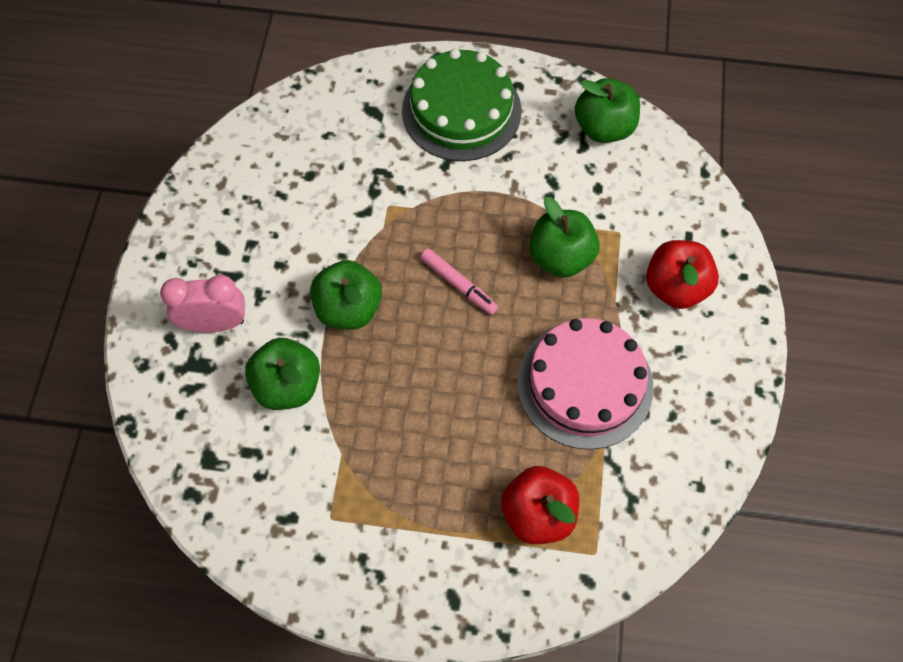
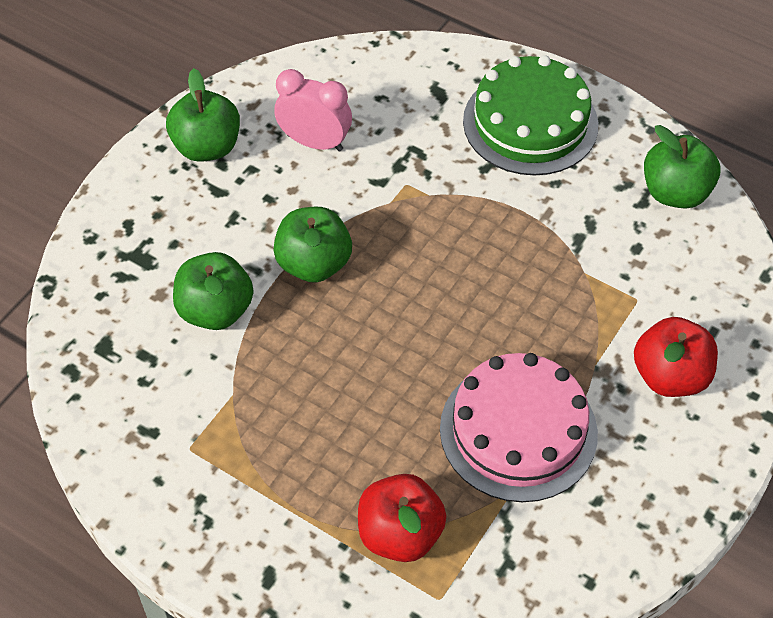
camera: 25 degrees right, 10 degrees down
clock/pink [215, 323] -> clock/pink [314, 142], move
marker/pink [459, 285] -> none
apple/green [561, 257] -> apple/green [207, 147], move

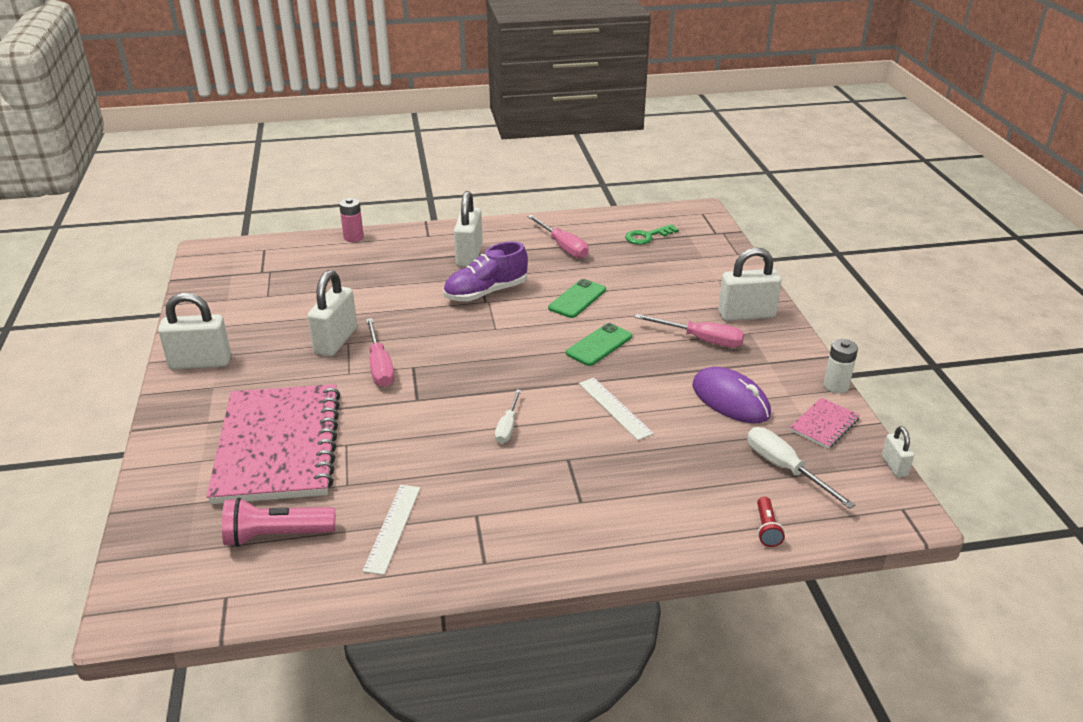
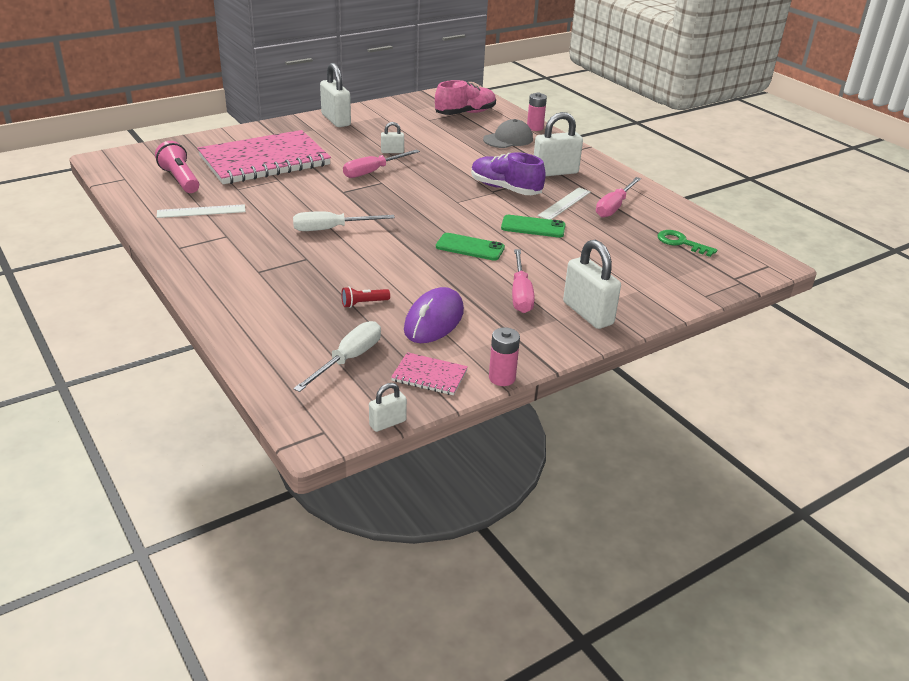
camera: 65 degrees right, 0 degrees up
padlock/white [336, 341] -> padlock/white [392, 152], x0.51
screwdriver/white [507, 427] -> screwdriver/white [331, 229], x1.52
ruler/white [614, 408] -> ruler/white [564, 203], move
flashlight/red [766, 529] -> flashlight/red [363, 303], move
battery/white [836, 386] -> battery/pink [502, 378]
none -> shoe/pink [465, 113]
none -> cap/grey [508, 139]

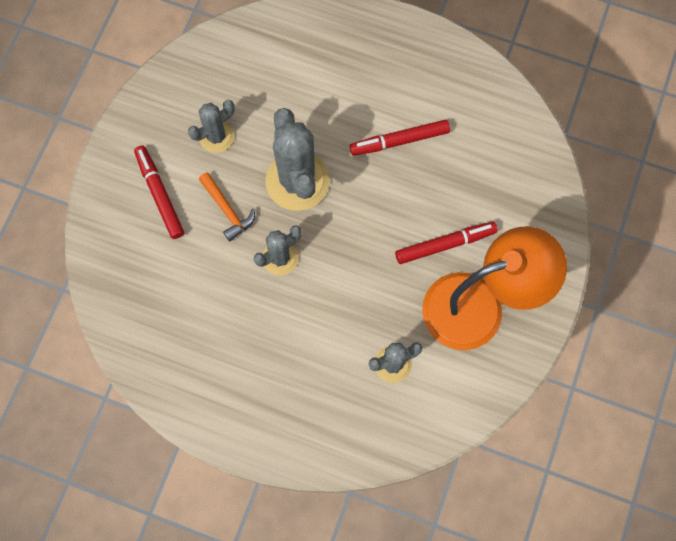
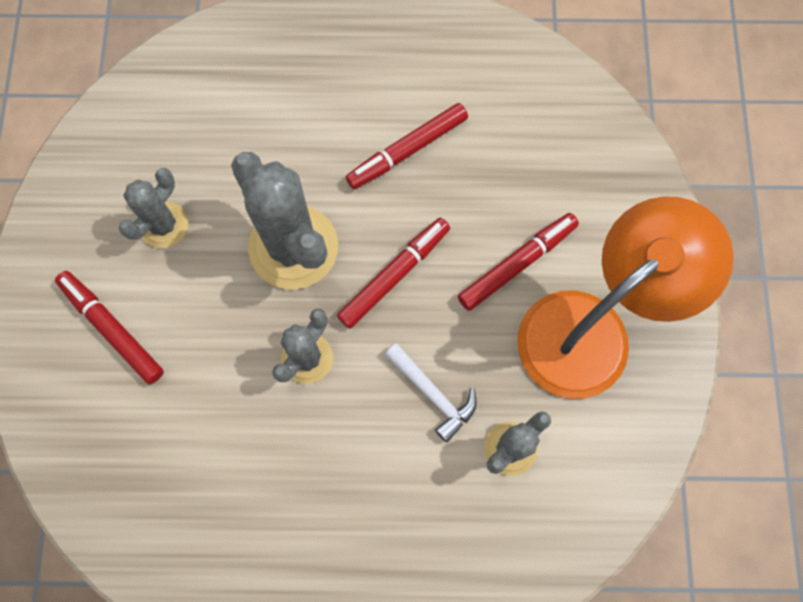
camera: 20 degrees left, 0 degrees up
hammer/orange [227, 210] -> none
none -> marker/red [394, 275]
none -> hammer/white [433, 394]

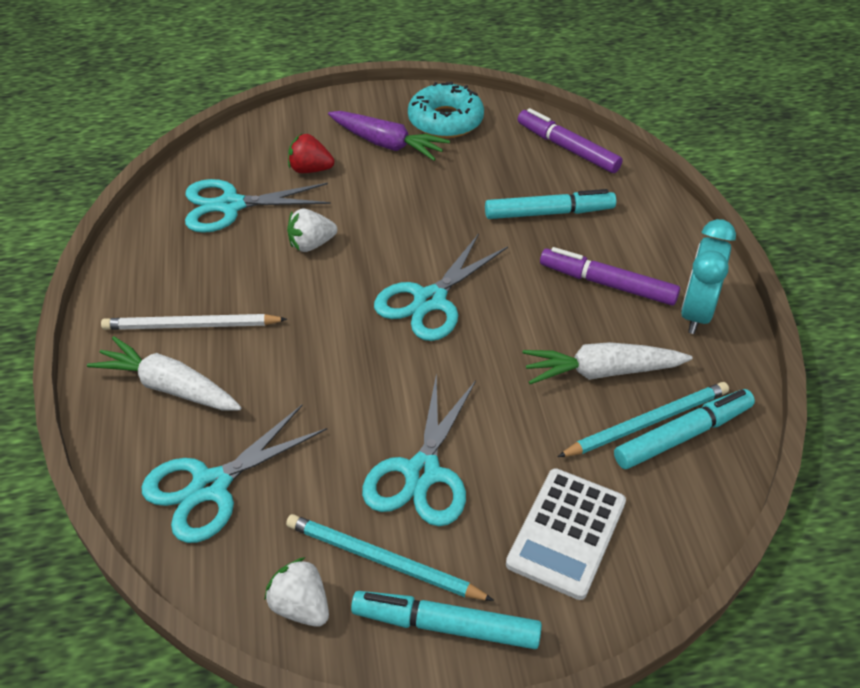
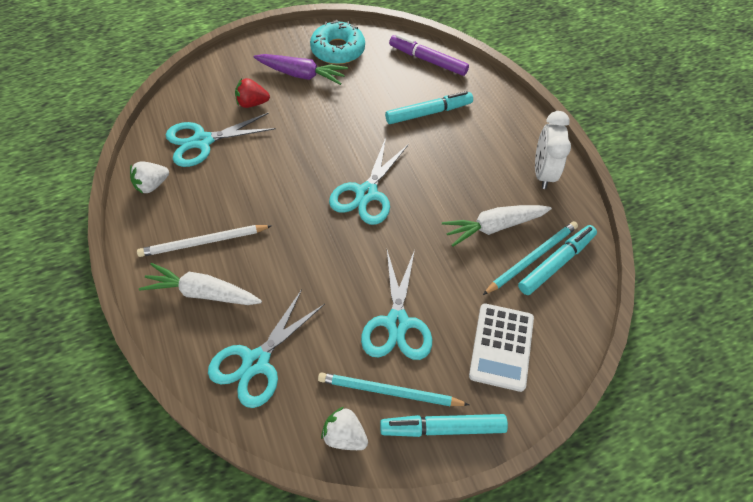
camera: 15 degrees left, 10 degrees up
strawberry/white [311, 244] -> strawberry/white [152, 185], move
marker/purple [607, 284] -> none
clock/turquoise [696, 313] -> clock/white [543, 173]

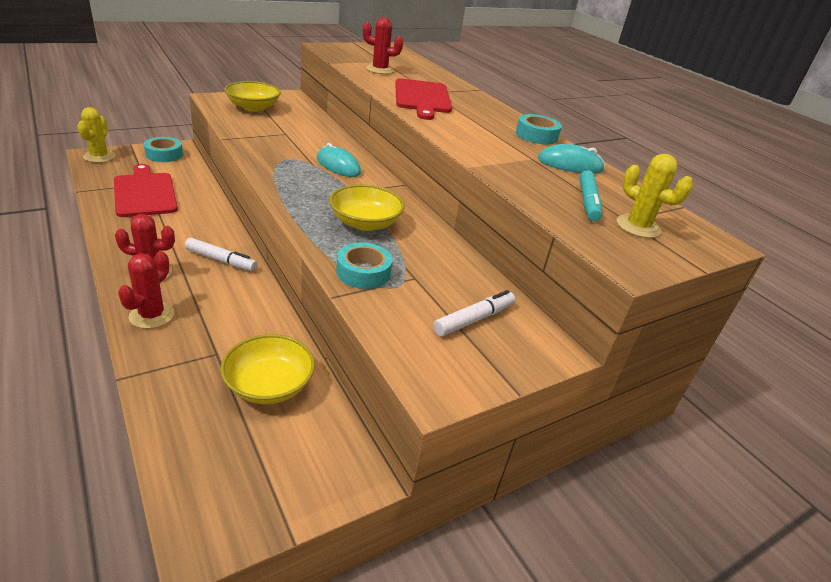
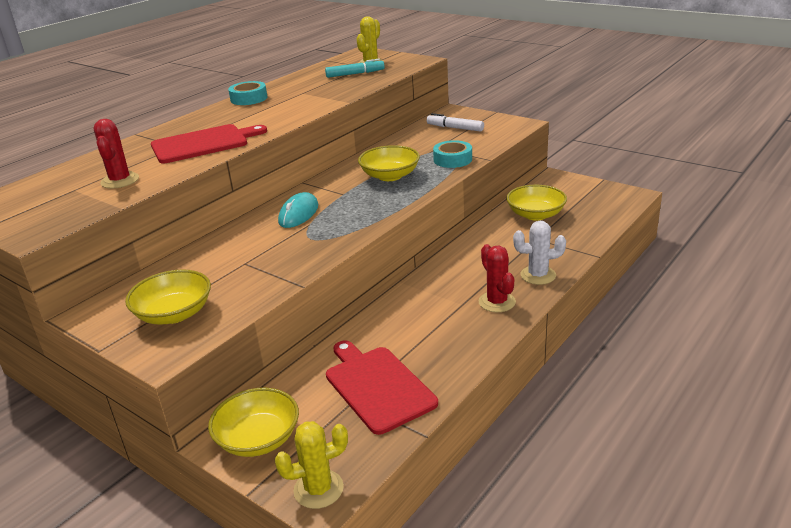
camera: 105 degrees left, 5 degrees down
cutting board/red [145, 193] -> cutting board/red [377, 386], 105 degrees clockwise
cactus/red [152, 315] -> cactus/white [538, 275]
tape/turquoise [164, 154] -> bowl/yellow [258, 439]
marker/white [221, 260] -> none
mouse/turquoise [570, 165] -> none

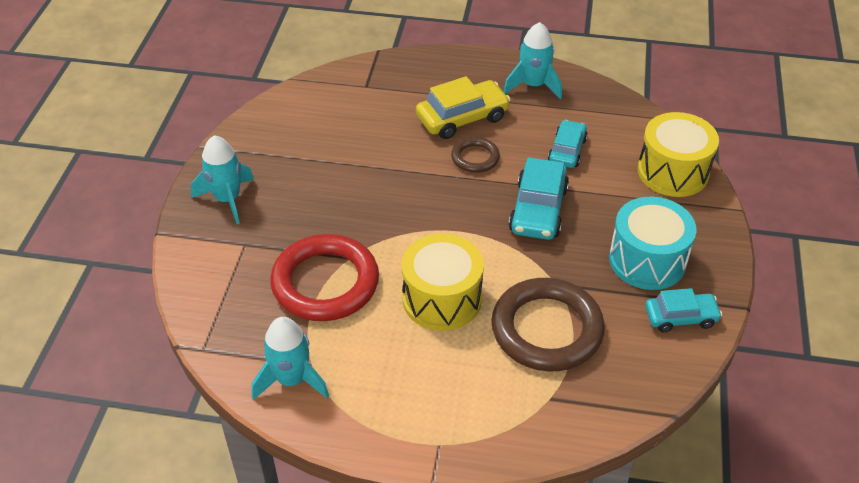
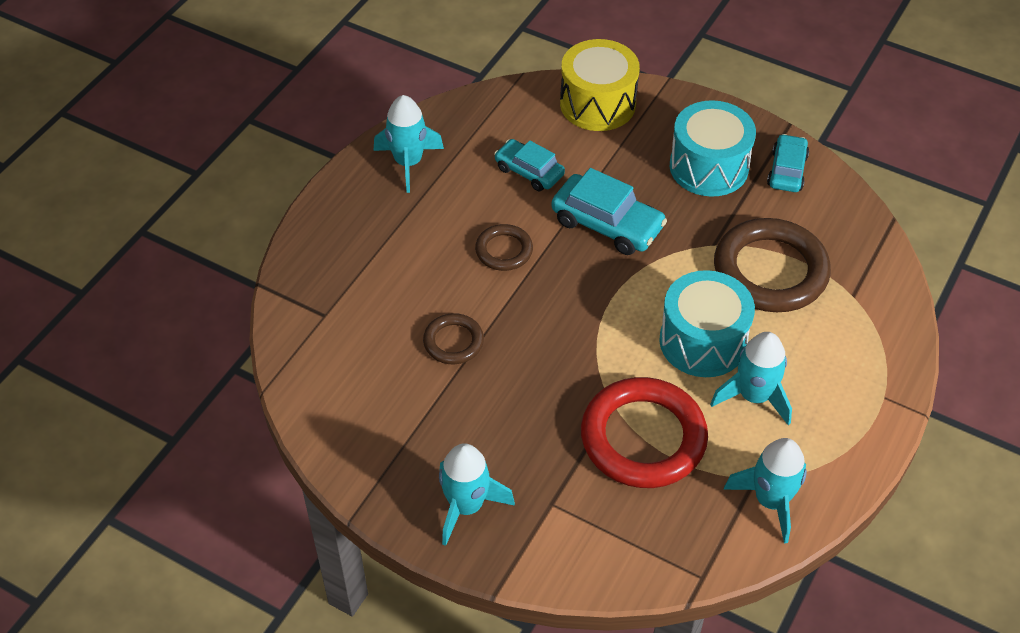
camera: 70 degrees left, 5 degrees up
drum/yellow [442, 299] -> drum/turquoise [703, 341]
car/yellow [462, 118] -> none
none -> ring/brown [453, 342]
none -> rocket/turquoise [754, 396]

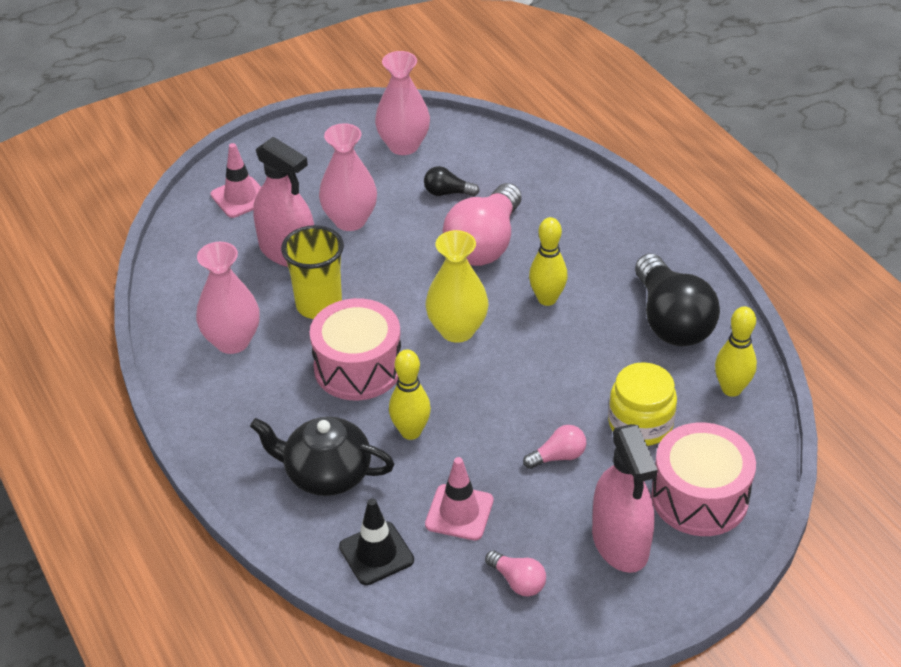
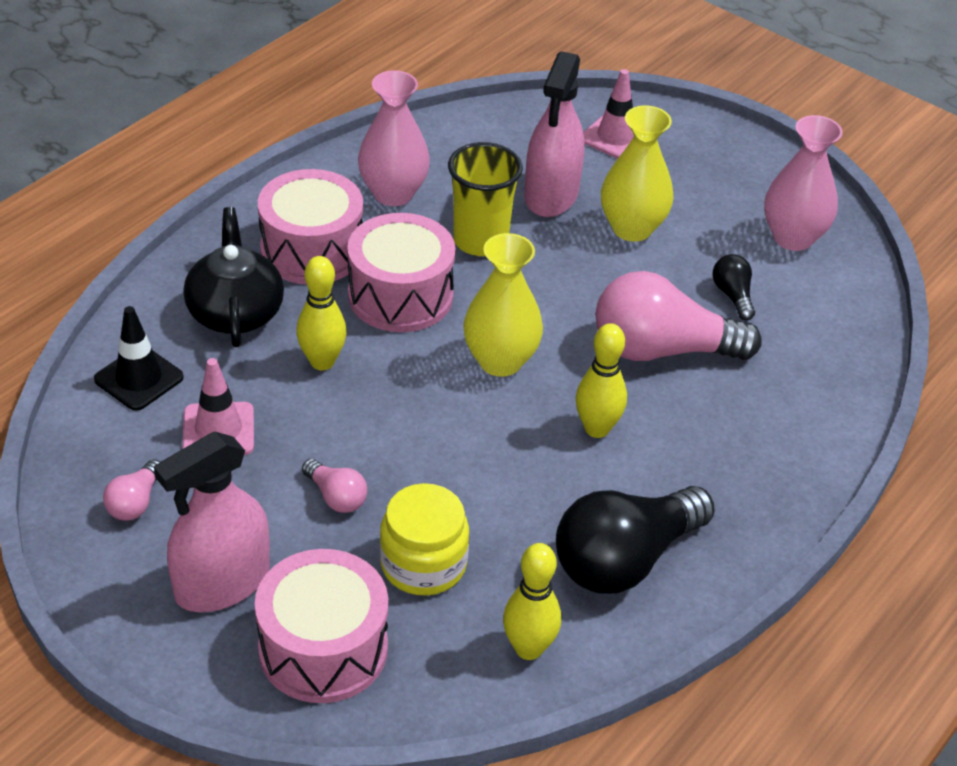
camera: 65 degrees right, 0 degrees up
vase/pink [350, 220] -> vase/yellow [632, 228]
none -> drum/pink [312, 250]

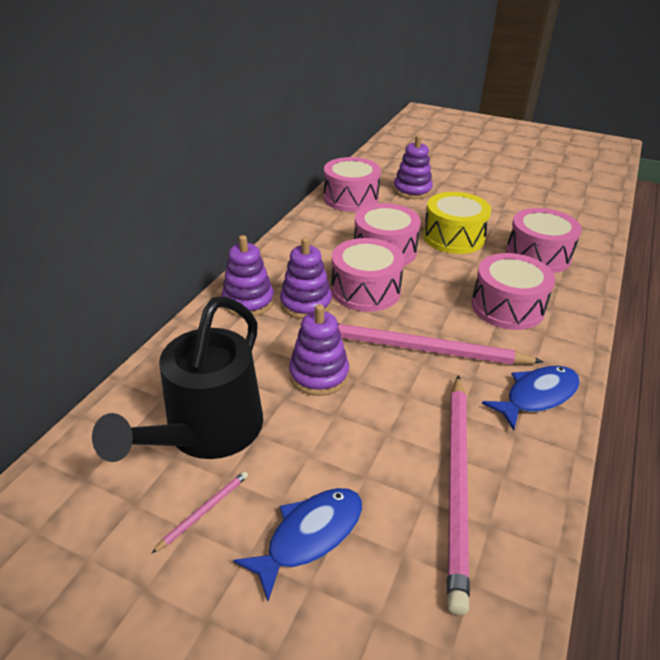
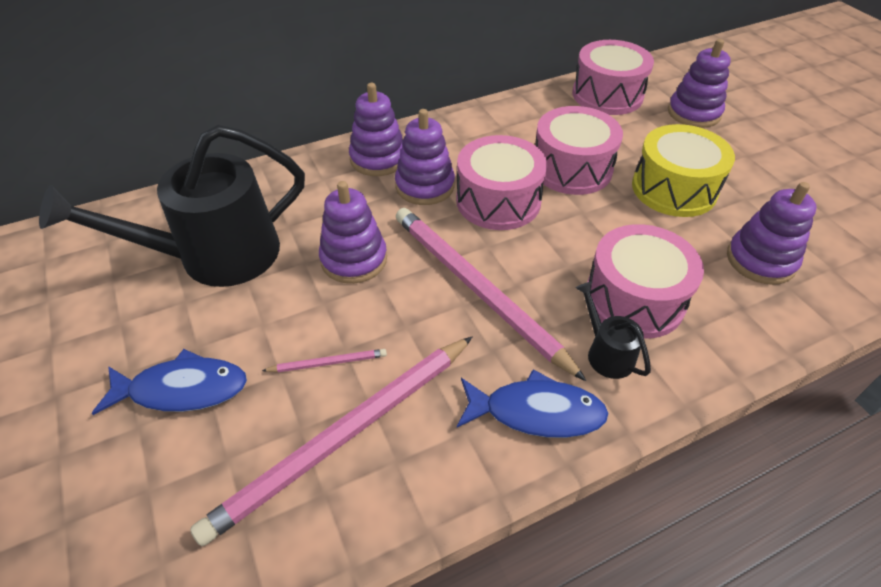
camera: 40 degrees right, 10 degrees up
pencil/pink [204, 511] -> pencil/pink [328, 363], move
drum/pink [538, 255] -> stacking toy/purple [760, 260]
none -> watering can/black [606, 353]

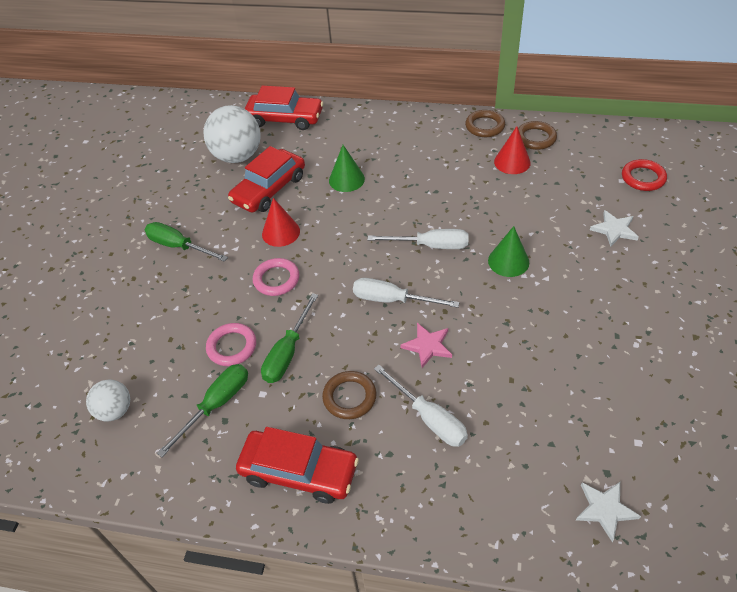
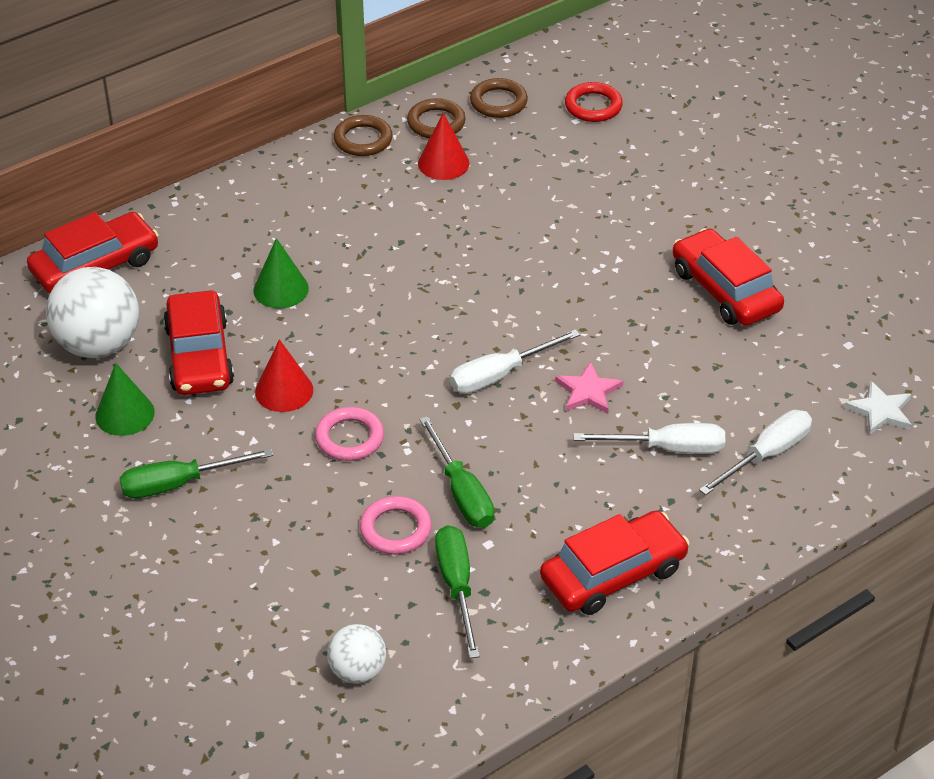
camera: 50 degrees left, 5 degrees down
ring/brown [349, 397] -> ring/brown [498, 102], move
screwdriver/white [430, 246] -> screwdriver/white [766, 455], move
cone/green [508, 261] -> cone/green [125, 414], move
star/white [614, 230] -> none
none -> car/red [725, 290]

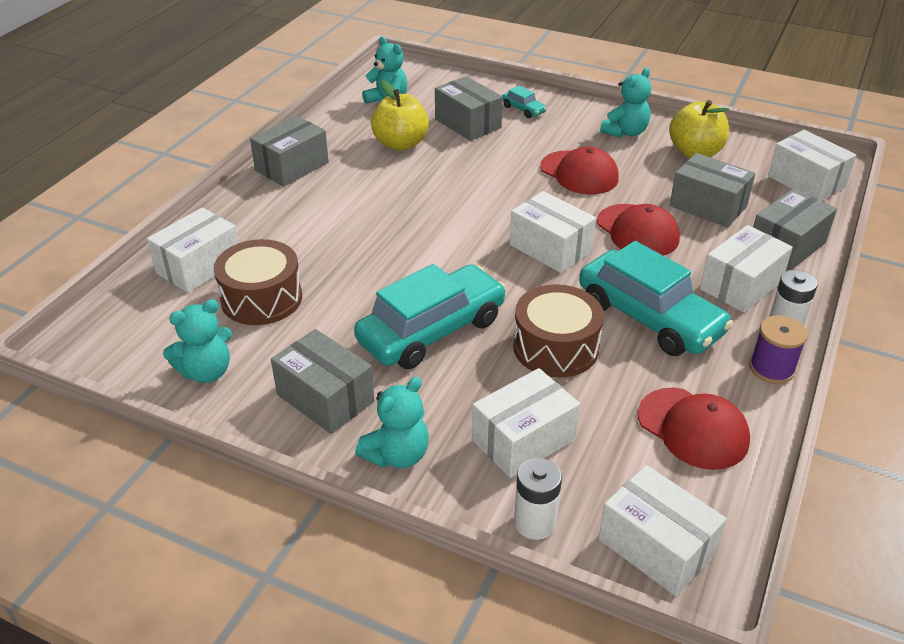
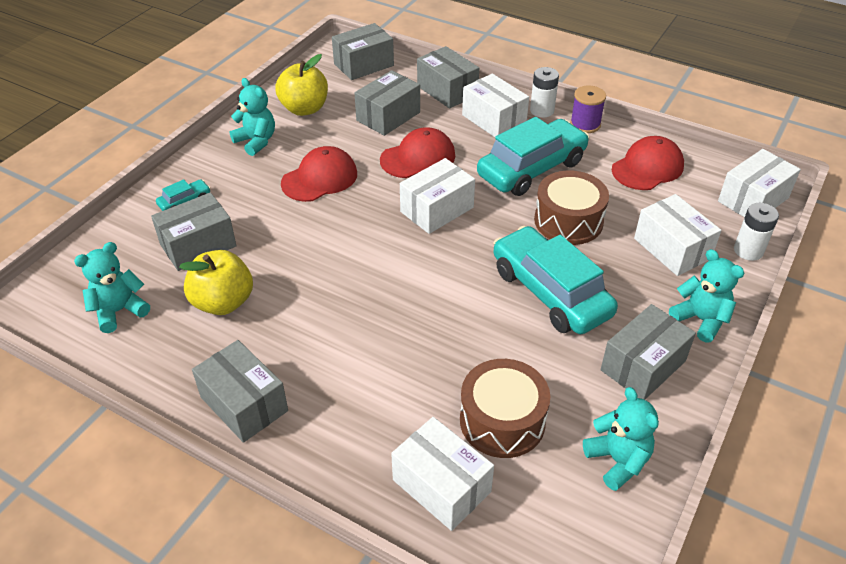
camera: 85 degrees left, 5 degrees up
box/white [806, 182] -> box/grey [364, 65]

